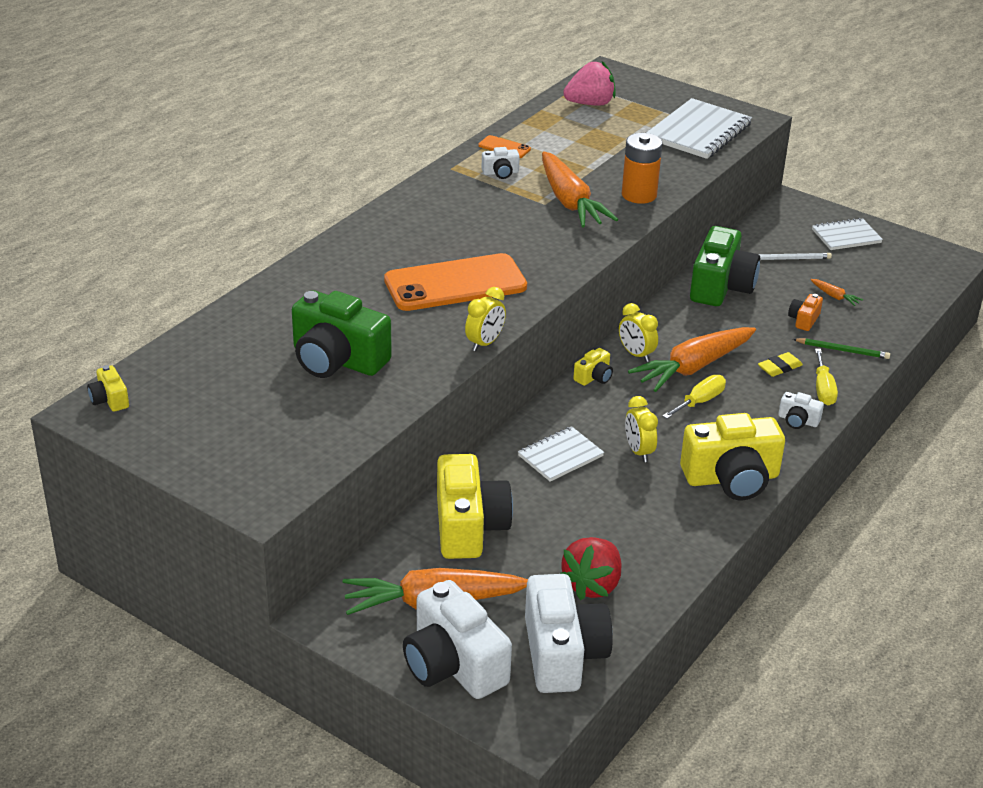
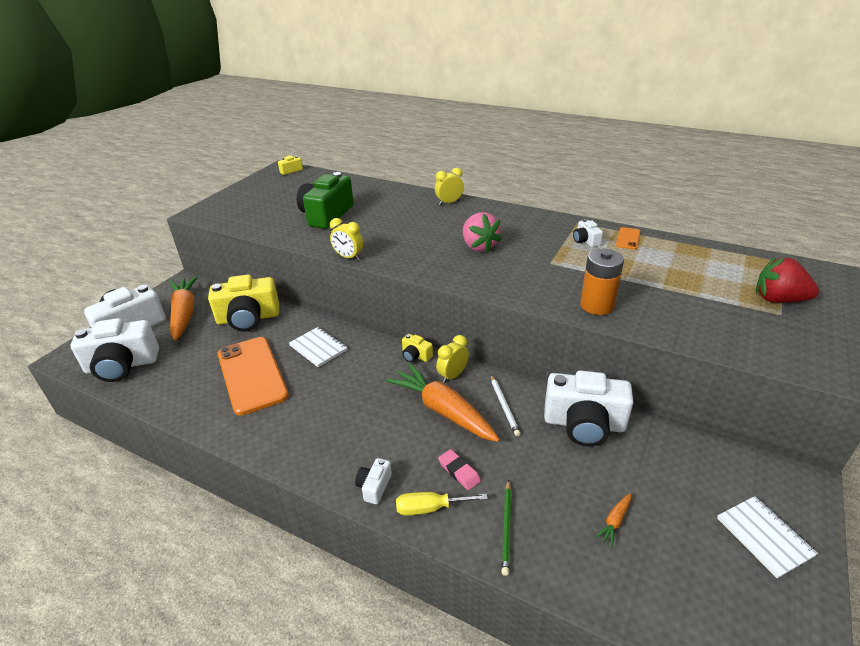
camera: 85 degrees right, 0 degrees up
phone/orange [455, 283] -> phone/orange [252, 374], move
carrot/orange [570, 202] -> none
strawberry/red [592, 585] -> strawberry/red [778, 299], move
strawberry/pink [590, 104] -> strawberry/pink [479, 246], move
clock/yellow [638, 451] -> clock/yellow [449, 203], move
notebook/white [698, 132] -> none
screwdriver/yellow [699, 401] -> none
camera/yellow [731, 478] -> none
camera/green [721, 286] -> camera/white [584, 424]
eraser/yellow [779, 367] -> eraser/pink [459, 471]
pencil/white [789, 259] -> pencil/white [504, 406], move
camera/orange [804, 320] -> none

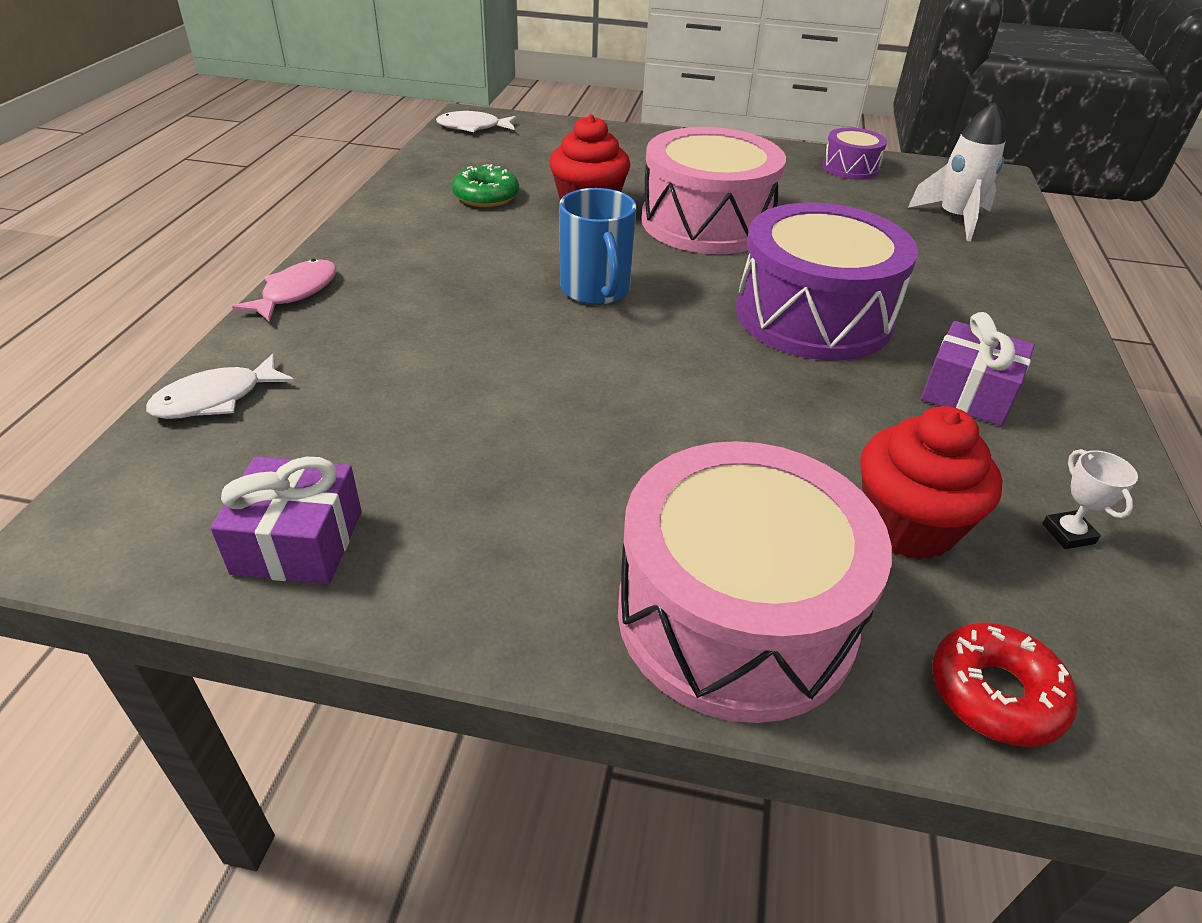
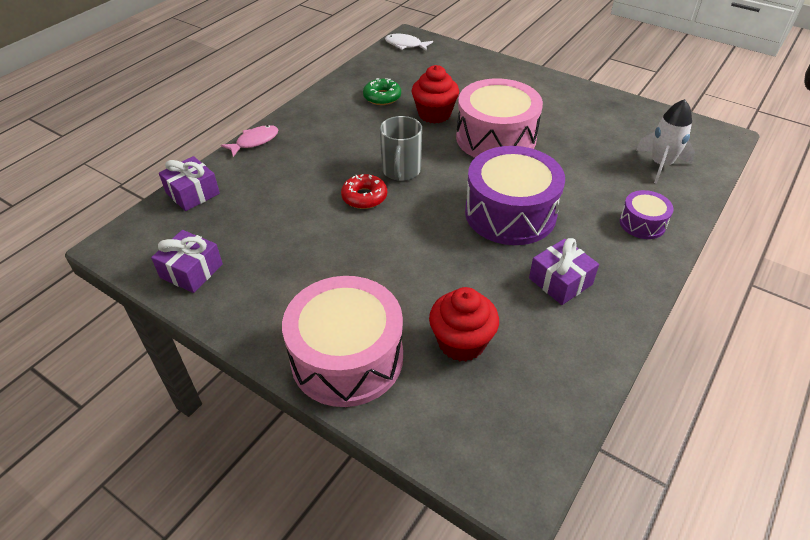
camera: 25 degrees right, 5 degrees up
fish/white [216, 399] -> gift/purple [192, 193]
mug/blue [595, 290] -> mug/grey [401, 170]
drum/purple [850, 168] -> drum/purple [642, 223], move
donut/red [995, 693] -> donut/red [364, 197], move
trophy/white [1068, 534] -> none

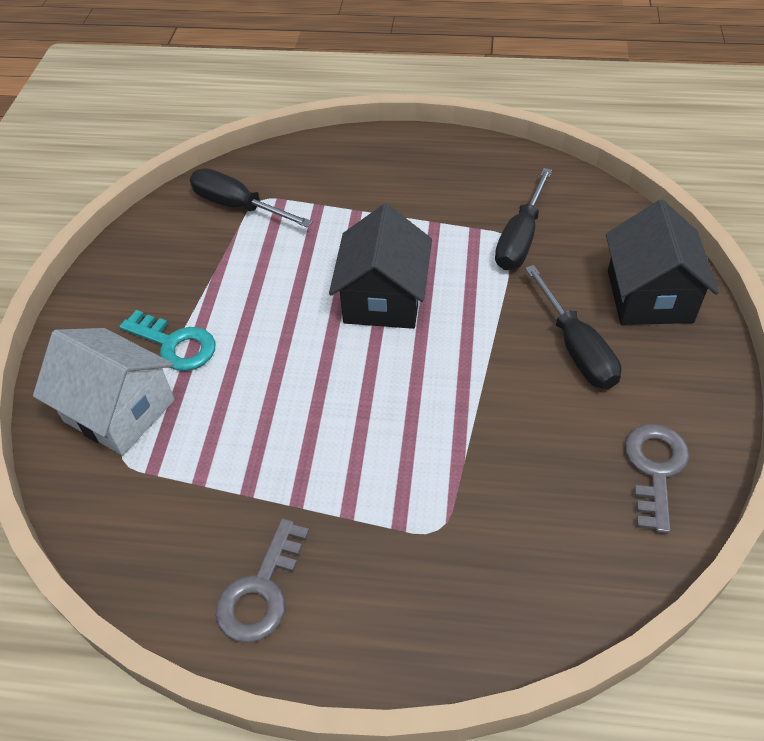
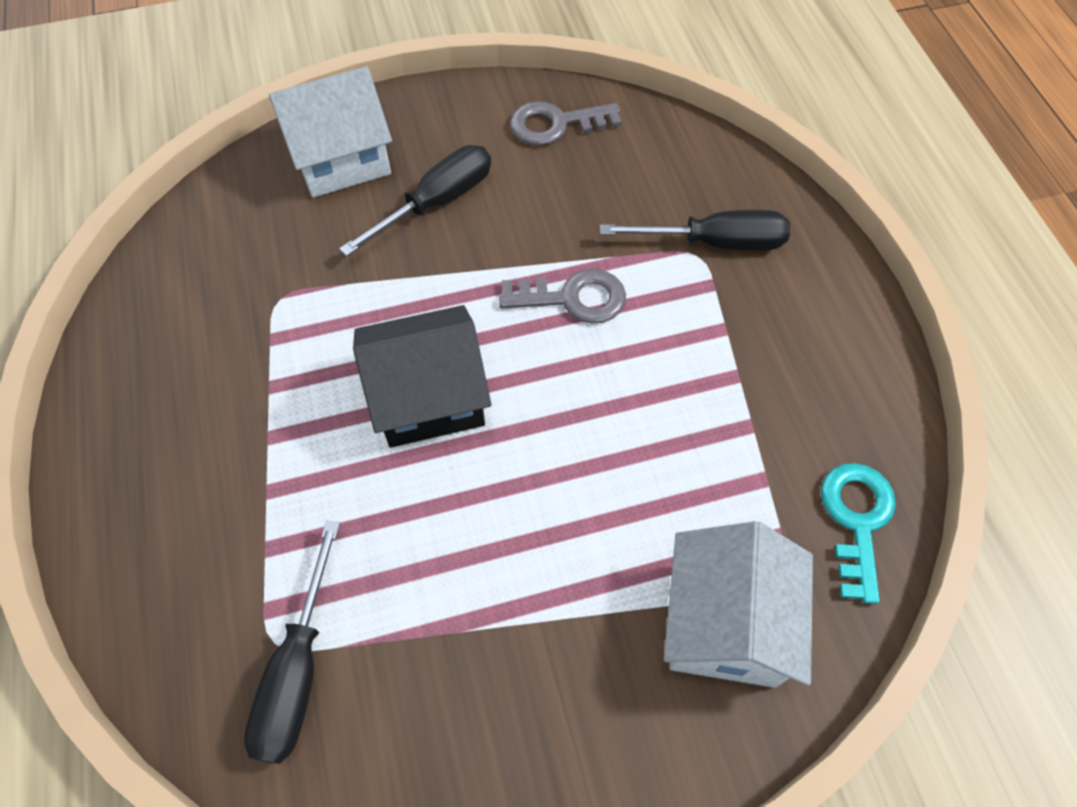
camera: 115 degrees left, 10 degrees up
key/turquoise [175, 344] -> key/turquoise [856, 520], move
key/grey [261, 591] -> key/grey [573, 298], move
screwdriver/black [520, 238] -> screwdriver/black [715, 242], move
house/black [649, 296] -> house/white [341, 159]

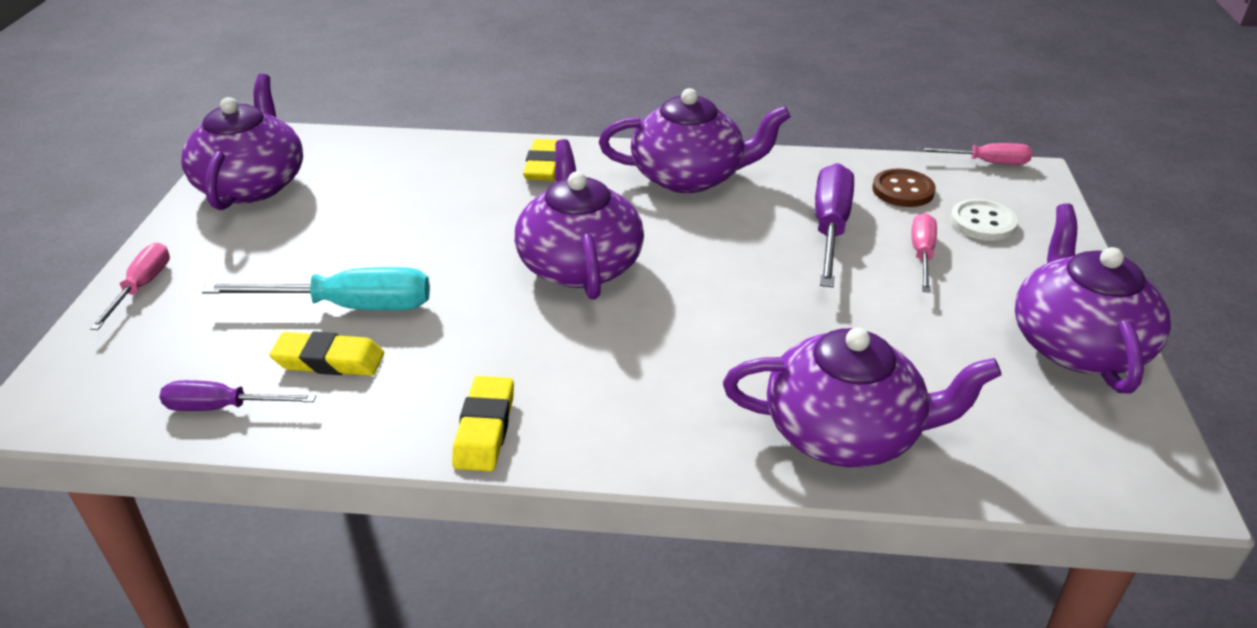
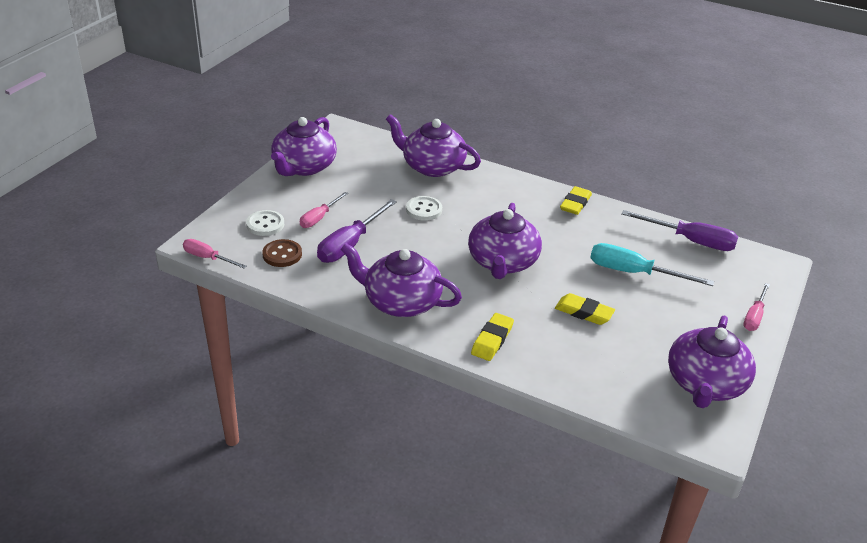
camera: 160 degrees left, 0 degrees up
screwdriver/purple [223, 407] -> screwdriver/purple [690, 241], x1.64
eraser/yellow [329, 360] -> eraser/yellow [584, 312], move
none -> button/white [424, 210]

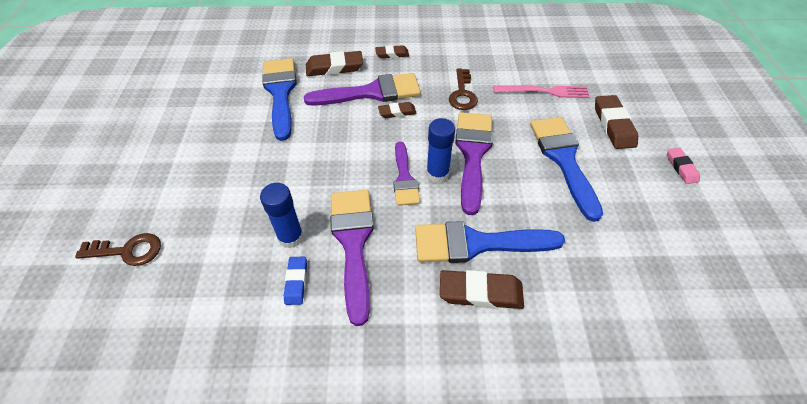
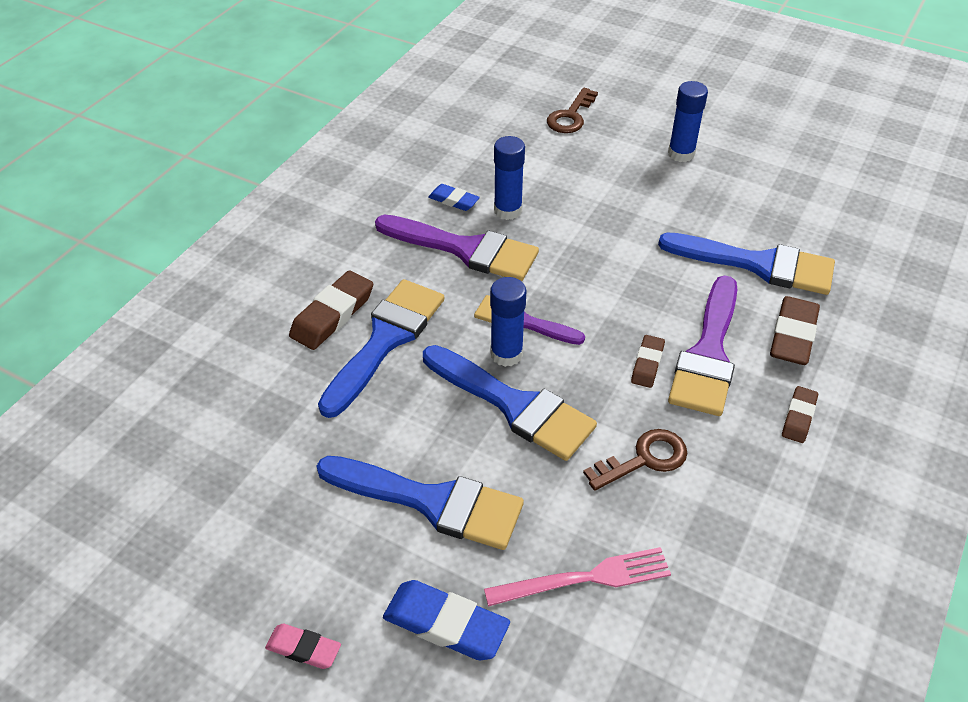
camera: 120 degrees right, 5 degrees down
key/brown [462, 94] -> key/brown [644, 459], 120 degrees clockwise
brush/purple [473, 154] -> brush/blue [514, 405]
fork/pink [544, 91] -> fork/pink [585, 578], 135 degrees counterclockwise
eraser/brown [613, 125] -> eraser/blue [446, 624]
none -> glue stick/blue [681, 154]

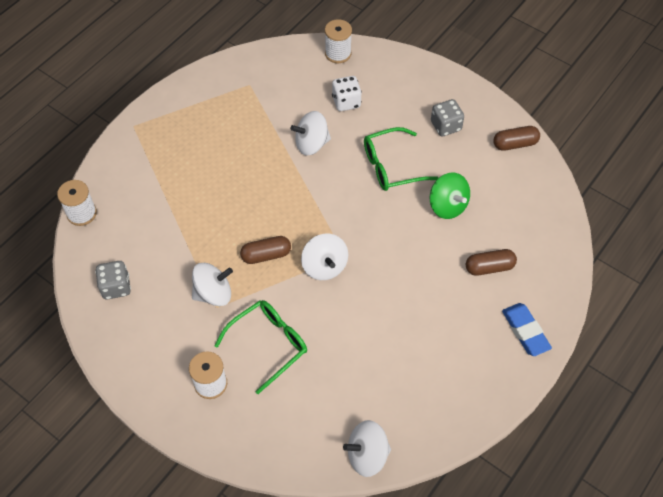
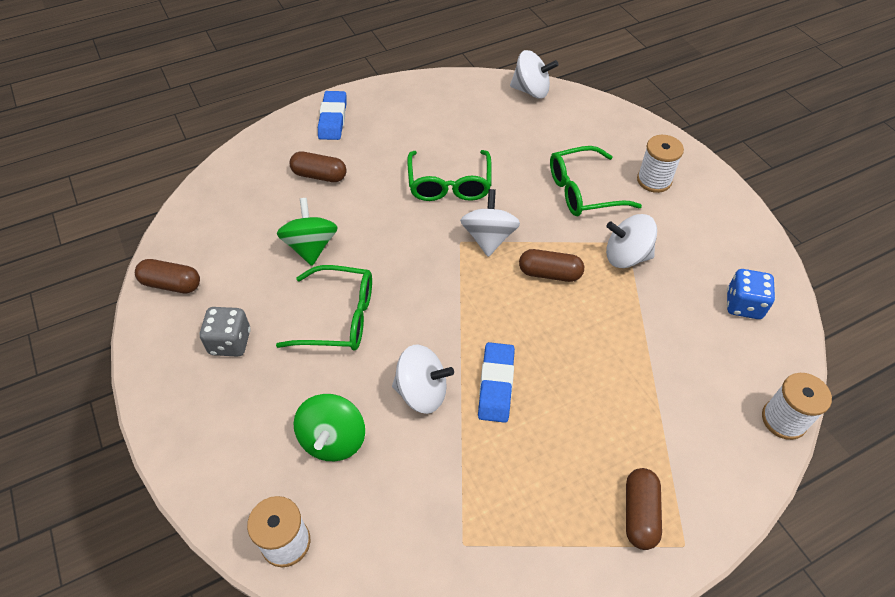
camera: 155 degrees left, 5 degrees down
dice/grey [116, 287] -> dice/blue [743, 305]
dice/white [346, 102] -> spinning top/green [333, 439]
none -> glasses/green [449, 184]
none -> eraser/blue [496, 385]
none -> capsule/brown [639, 513]

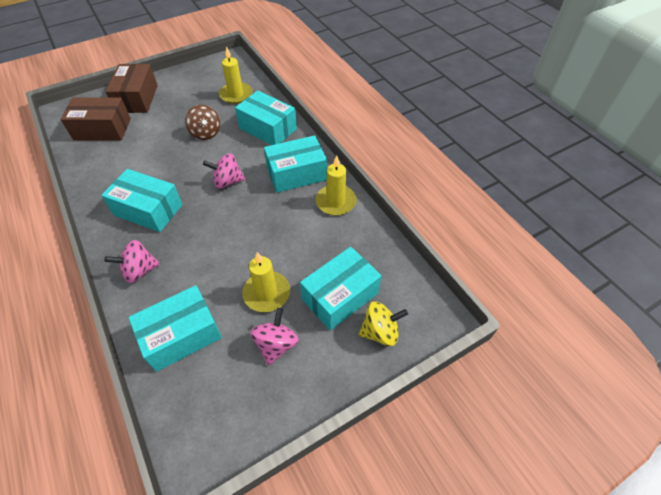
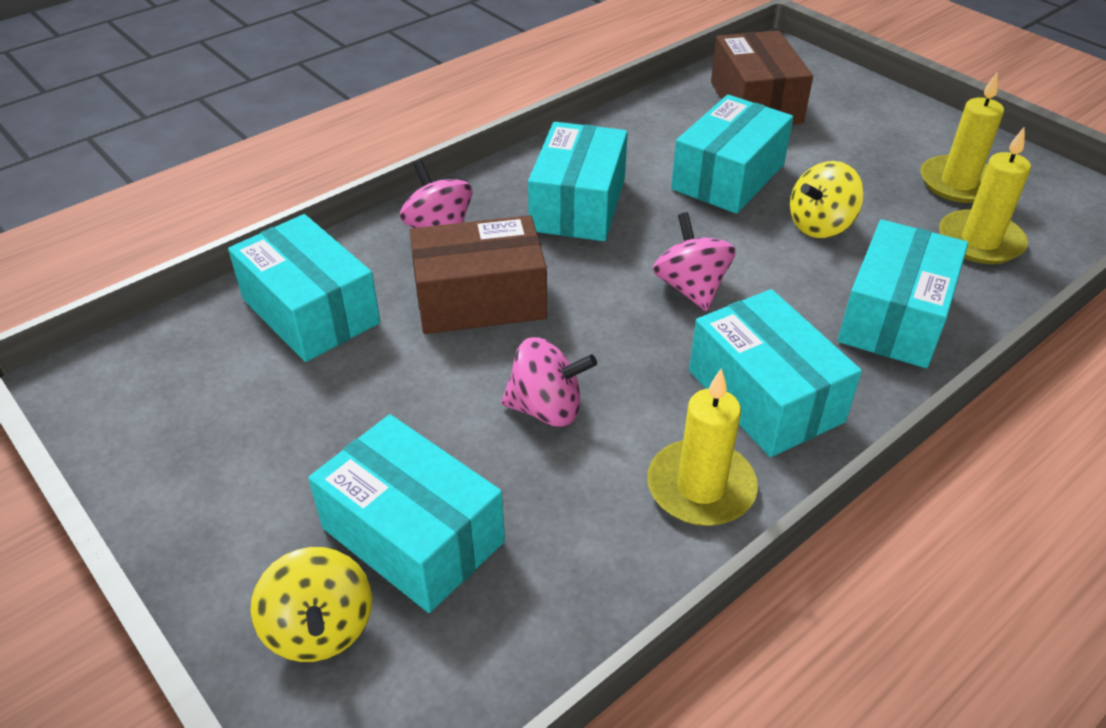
camera: 80 degrees right, 10 degrees down
box/brown [137, 98] -> box/brown [480, 299], move
spinning top/brown [206, 133] -> spinning top/yellow [820, 225]
candle/yellow [266, 293] -> candle/yellow [958, 183], move
spinning top/pink [276, 344] -> spinning top/pink [546, 408], move
none -> box/turquoise [728, 177]

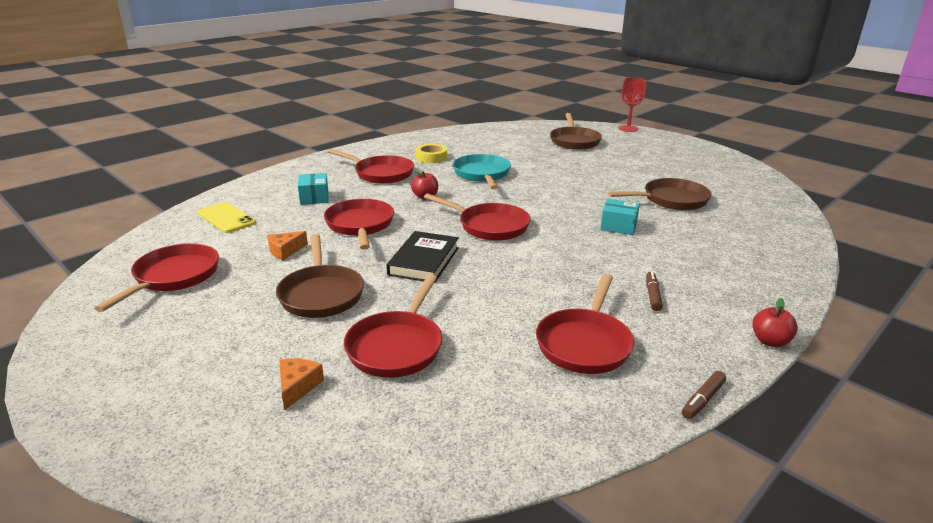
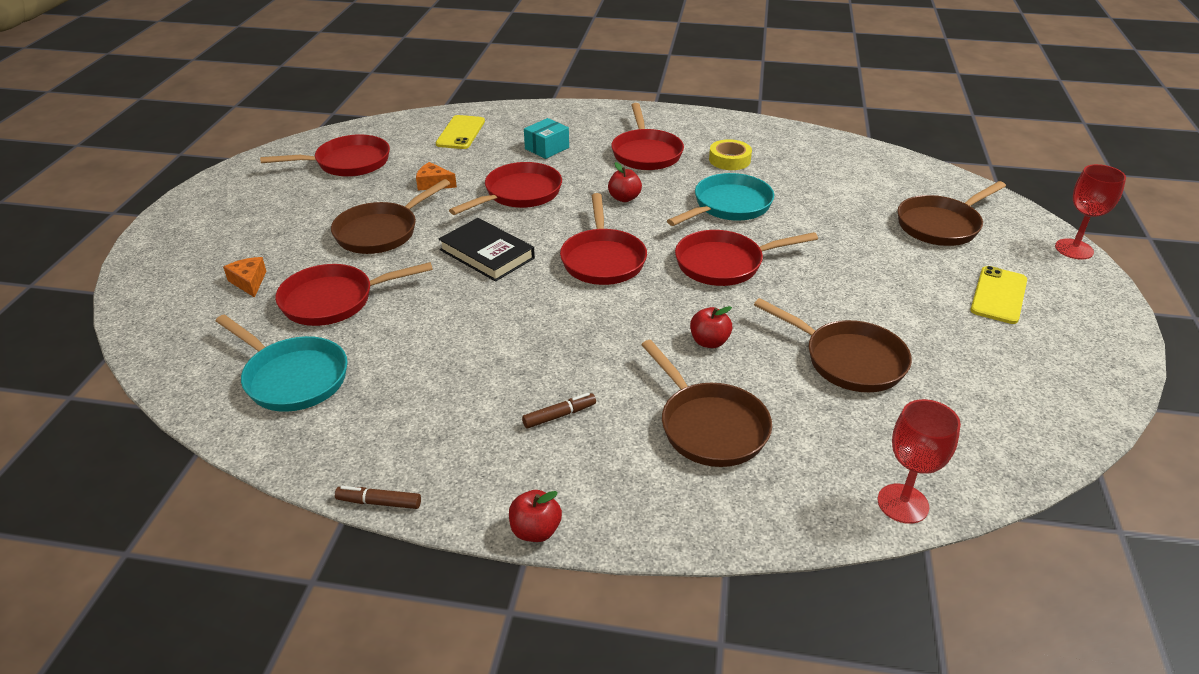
camera: 55 degrees right, 10 degrees up
cheese/orange [297, 387] -> cheese/orange [249, 282], 90 degrees counterclockwise
book/black [424, 261] -> book/black [487, 254], 60 degrees clockwise
pan/red [584, 343] -> pan/red [724, 264], move
box/turquoise [618, 226] -> apple/red [709, 342]
none -> pan/turquoise [292, 378]
none -> pan/brown [709, 426]
none -> goblet/red [903, 503]
none -> phone/yellow [998, 295]

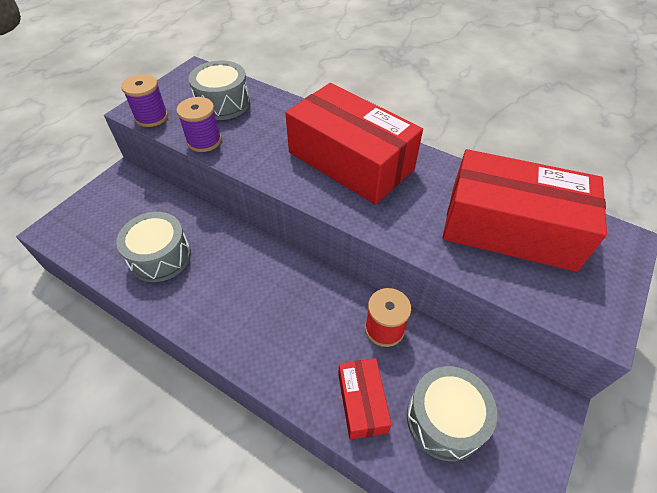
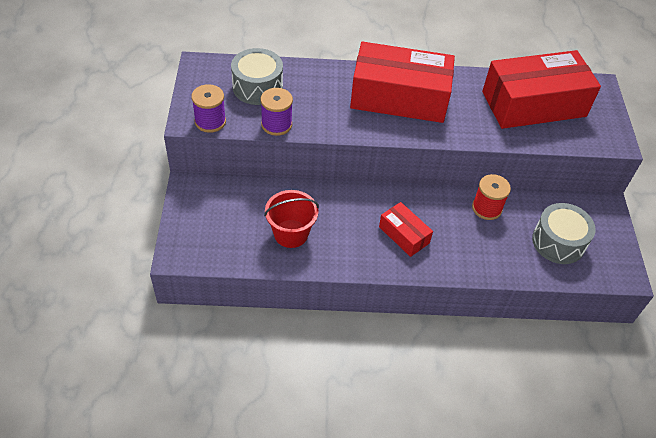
camera: 35 degrees left, 0 degrees up
drum/grey [160, 257] -> bucket/red [291, 233]
box/red [362, 402] -> box/red [404, 235], move

